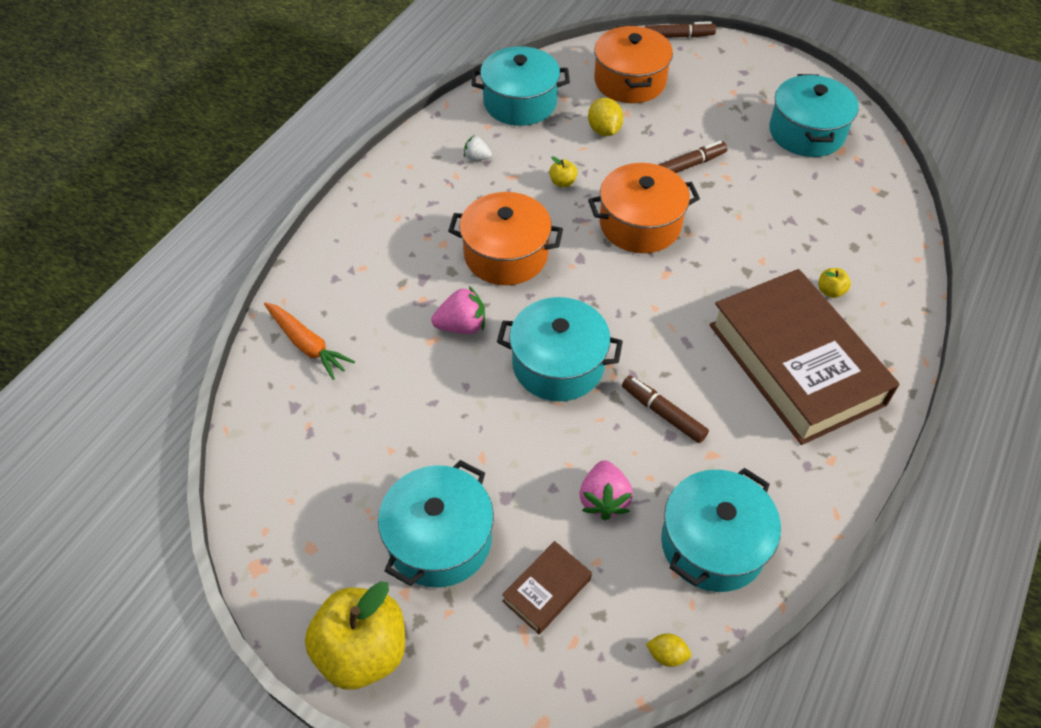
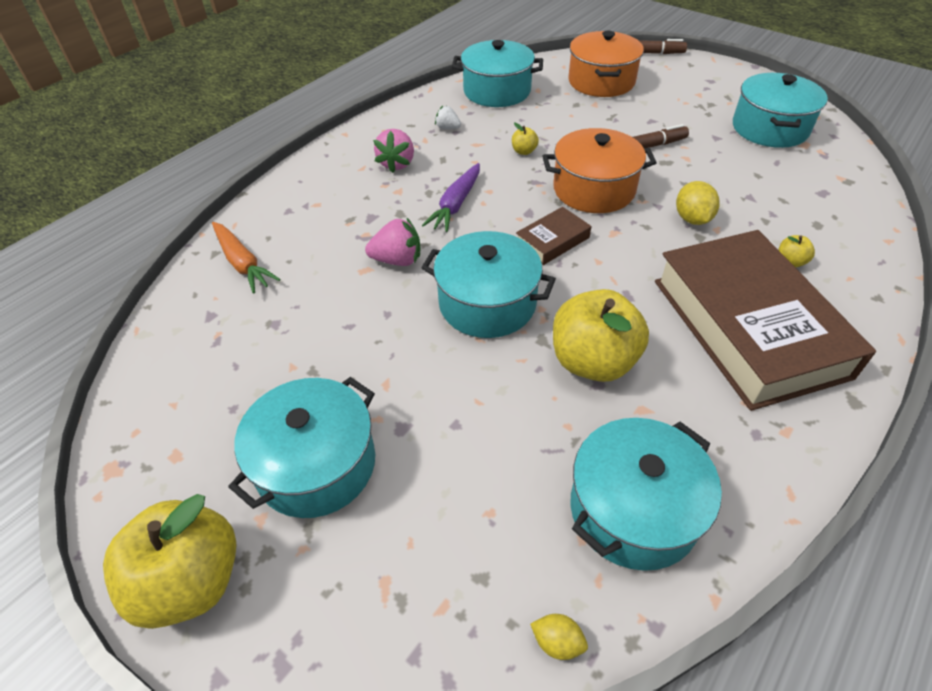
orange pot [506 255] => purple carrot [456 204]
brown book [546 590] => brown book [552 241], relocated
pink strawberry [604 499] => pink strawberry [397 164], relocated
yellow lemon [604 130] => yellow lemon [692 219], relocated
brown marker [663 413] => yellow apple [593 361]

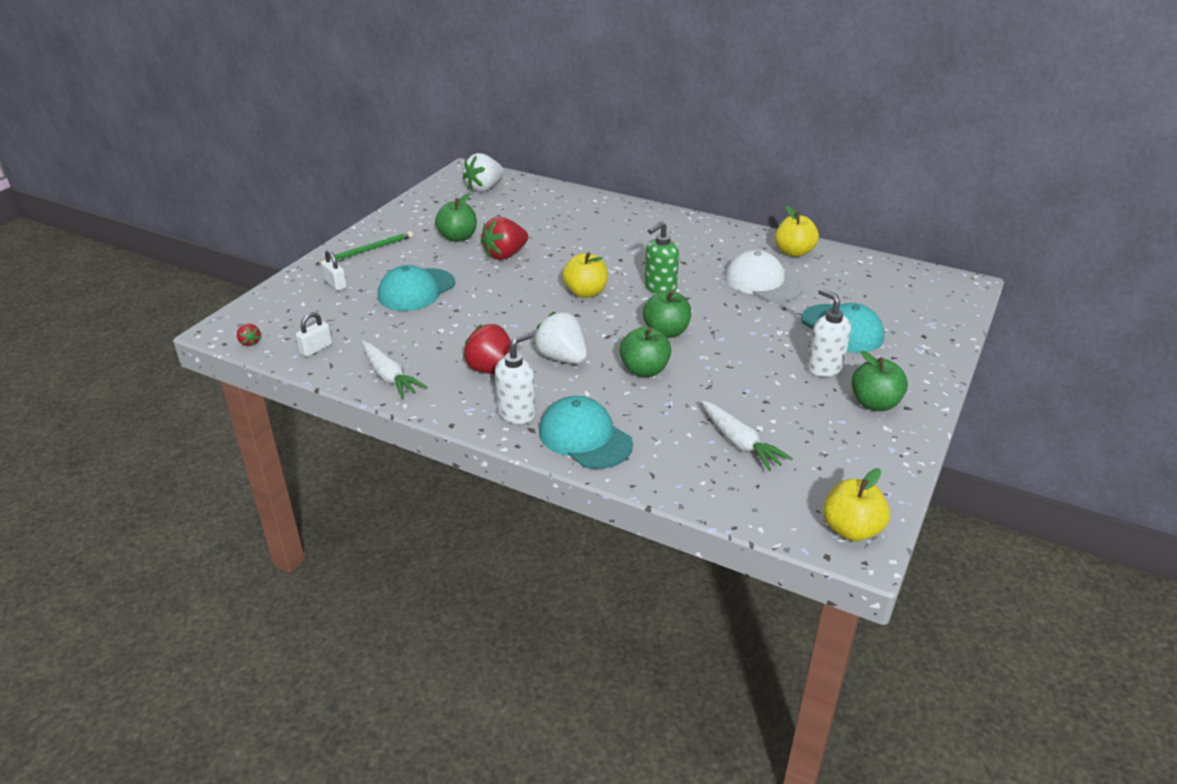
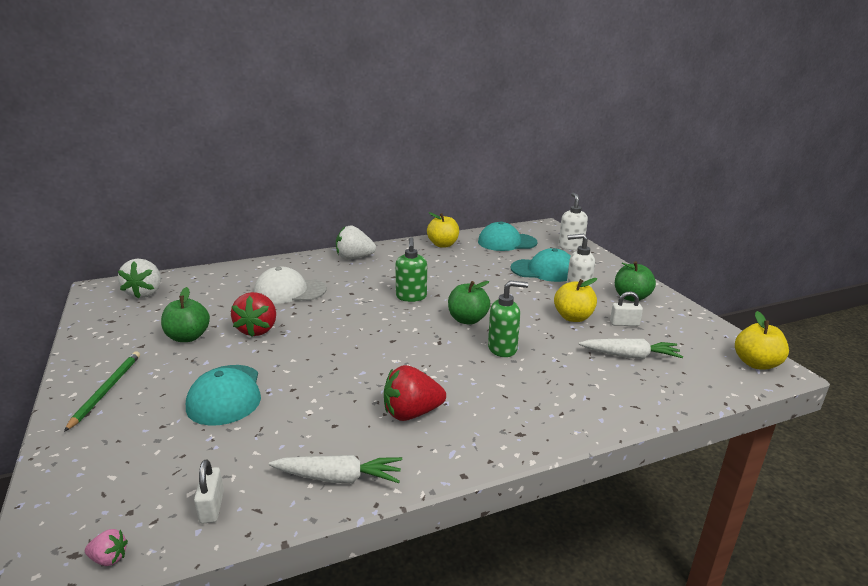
red strawberry [249 342] => pink strawberry [109 558]
white padlock [335 284] => white padlock [624 323], relocated
white soap dispenser [517 413] => white soap dispenser [571 246], relocated
white strawberry [562 358] => white strawberry [354 258], relocated
turquoise cap [585 437] => turquoise cap [507 242], relocated
yellow apple [585 292] => yellow apple [573 317], relocated
green apple [644 370] => green soap dispenser [502 349]
white cap [762 282] => white cap [290 291], relocated

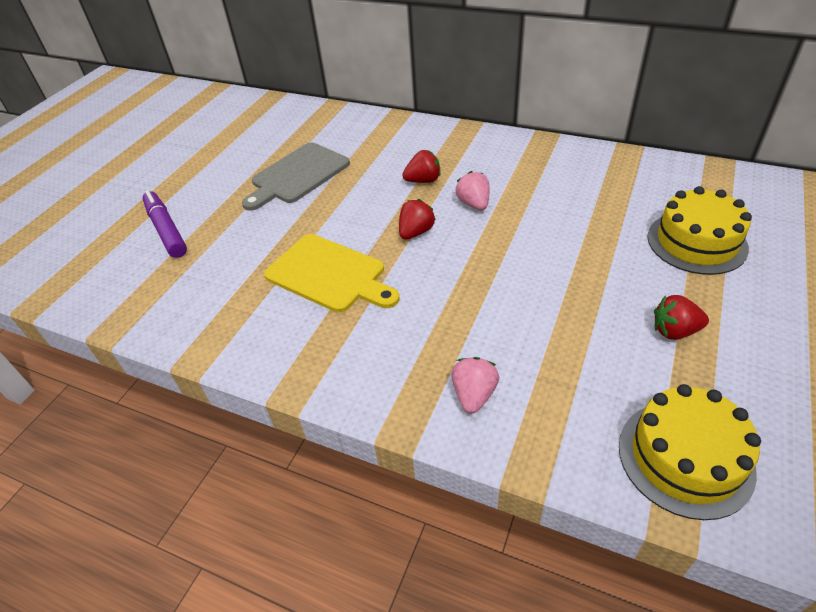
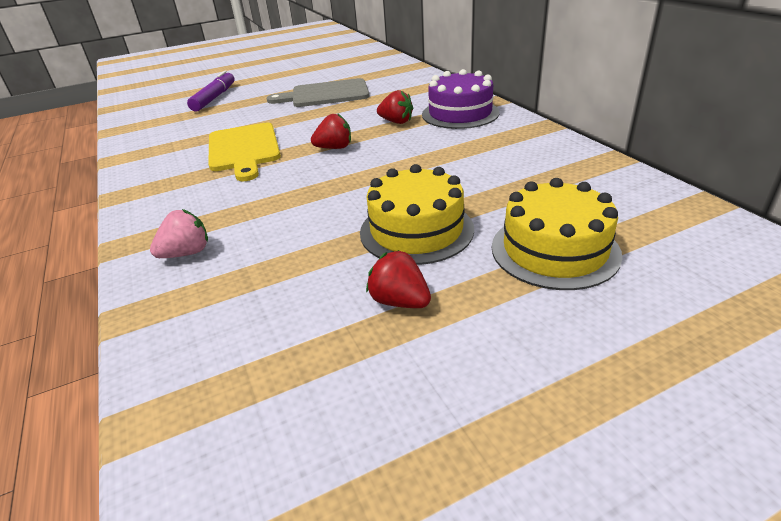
pink strawberry [474 204] => nothing
yellow cake [685 457] => yellow cake [416 230], relocated
nothing => purple cake [460 113]

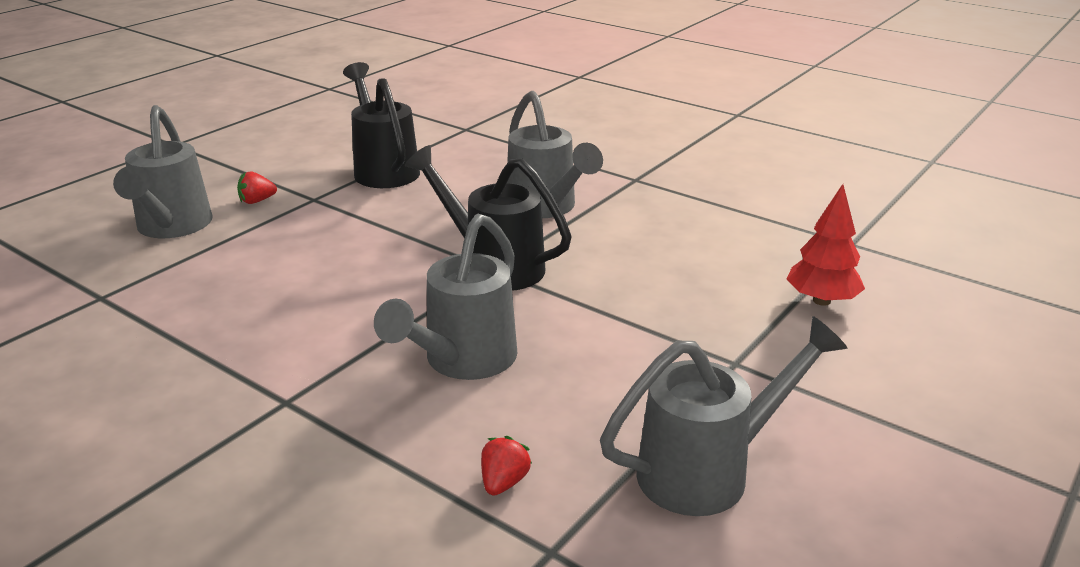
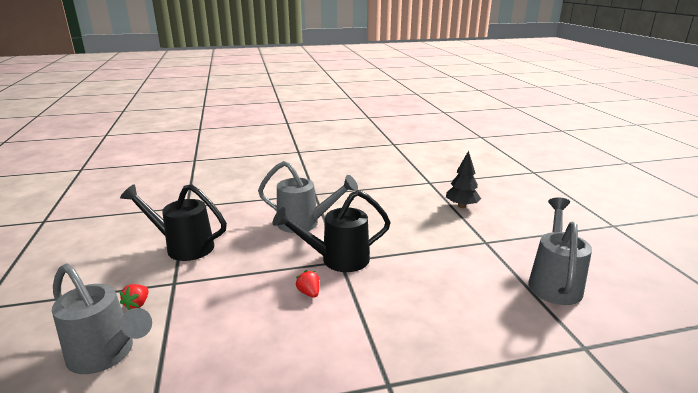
grey watering can [462 362] => nothing
red strawberry [503 482] => red strawberry [309 293], relocated
red tree [821 300] => black tree [461 206]

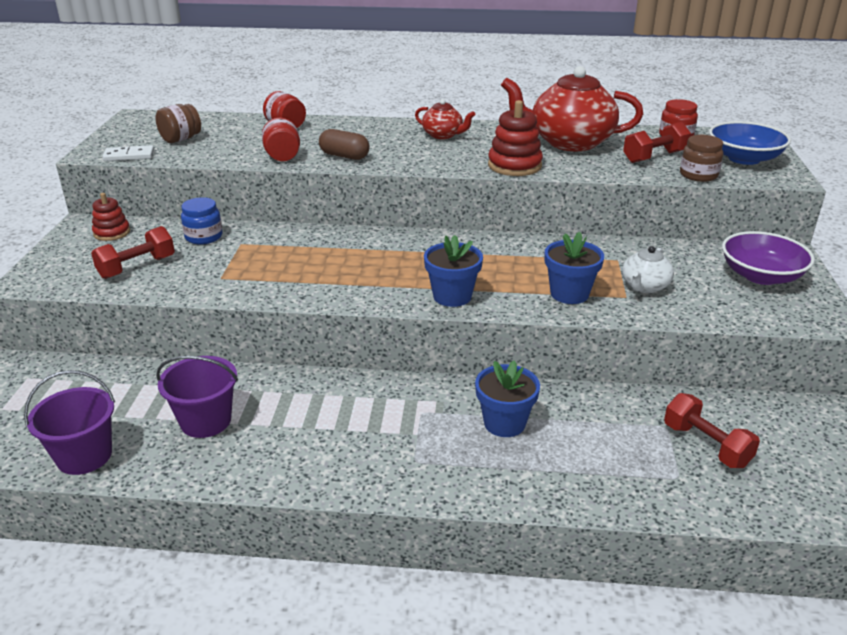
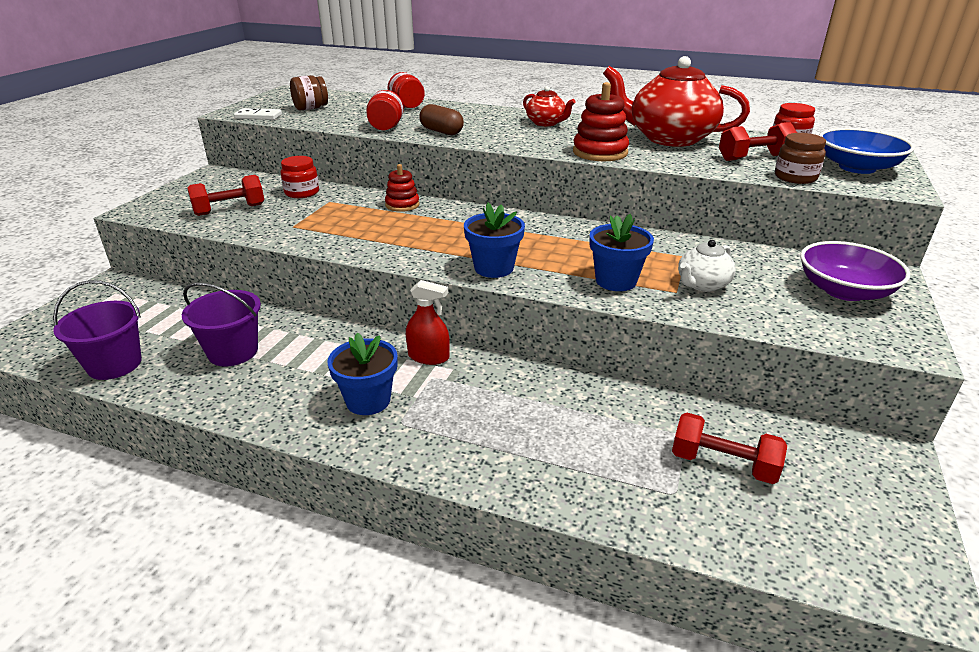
red stacking toy [112 233] => red stacking toy [402 205], relocated
blue jar [204 237] => red jar [302 193]
blue flower pot [504 423] => blue flower pot [368 400], relocated
red dumbbell [706 445] => red dumbbell [723 464], 45 degrees counterclockwise
nothing => red spray bottle [428 357]

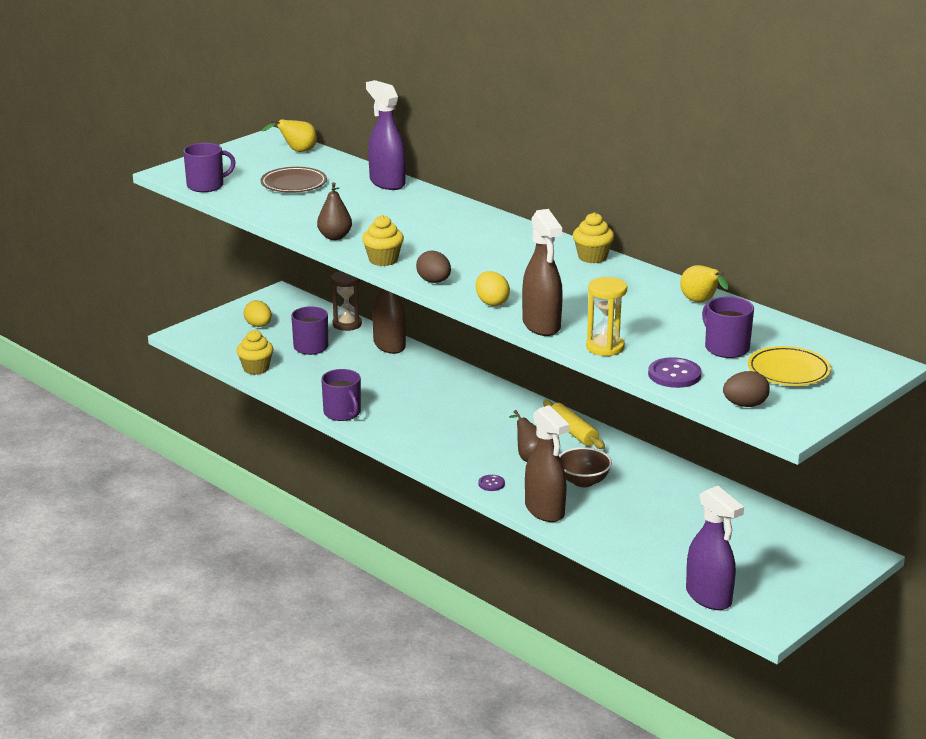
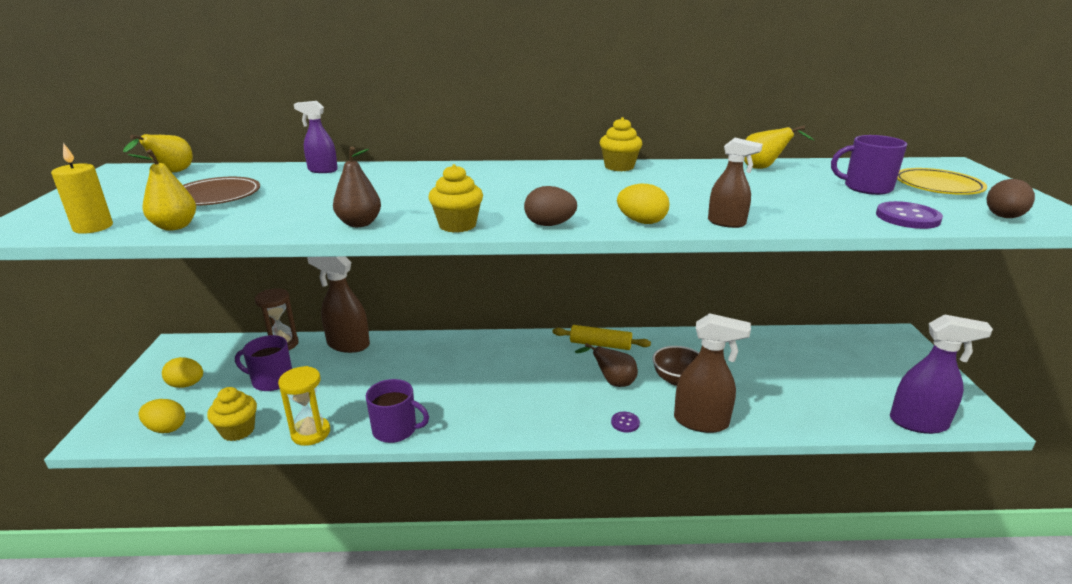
purple mug [206 185] => yellow candle [93 227]
purple spray bottle [387 183] => purple spray bottle [322 170], x0.58
brown spray bottle [541 325] => brown spray bottle [727 223], x0.58
yellow hourglass [605 347] => yellow hourglass [311 433], relocated
nothing => yellow pear [175 226]
nothing => yellow egg [166 428]

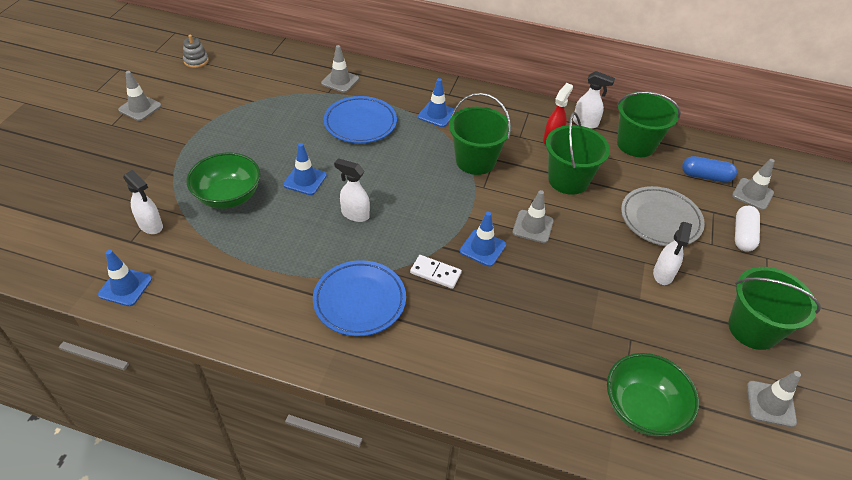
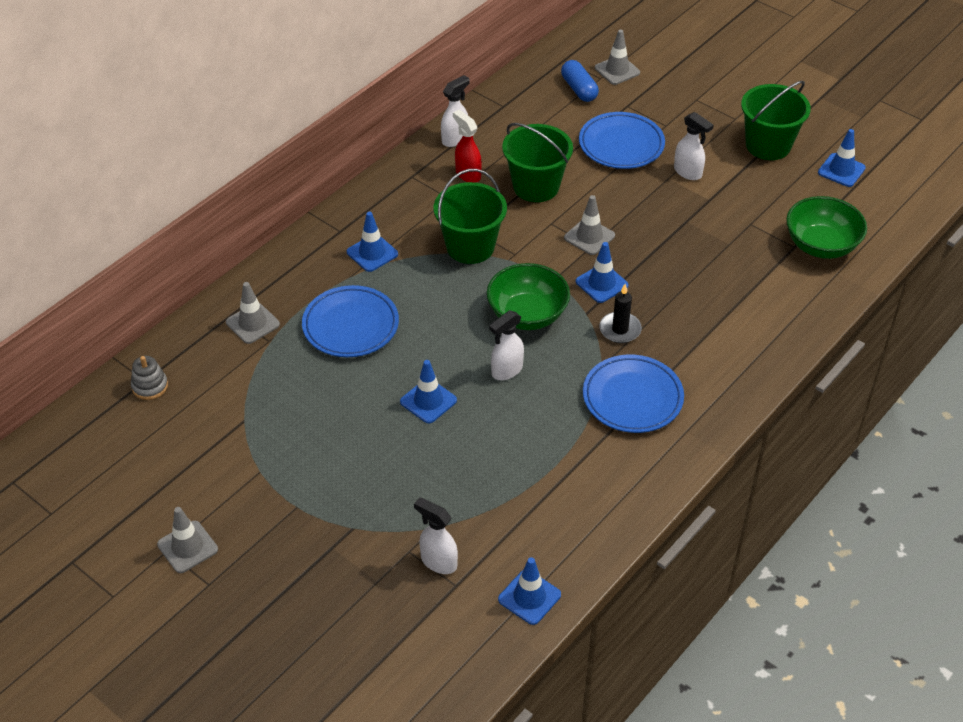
white spray bottle [151 226] => white spray bottle [438 562], 120 degrees counterclockwise
grey stacking toy [196 61] => grey stacking toy [150 386], relocated
green bowl [228 196] => green bowl [527 315], relocated
white domino [435 273] => black candle [620 329]
green bucket [636 144] => nothing
grey plate [660 220] => blue plate [621 145]
blue capsule [705 176] => blue capsule [579 89], 60 degrees counterclockwise
white capsule [743 235] => nothing
grey traffic cone [770 404] => blue traffic cone [841 170]

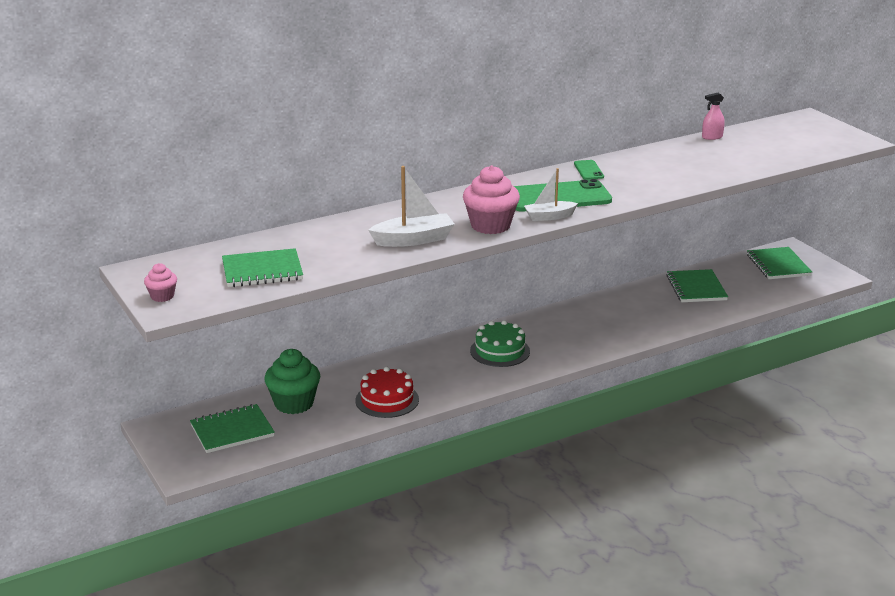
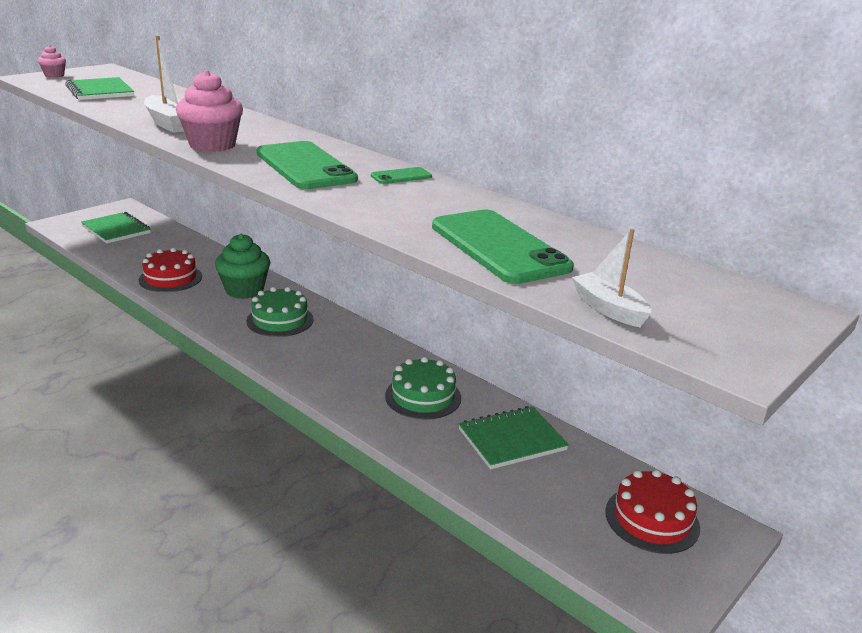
green cupcake [294 403] => green cupcake [244 290], relocated
white boat [549 216] => white boat [608 309], relocated
pink spray bottle [712 137] => nothing
green notebook [778 265] => red cake [652 519]
nothing => green cake [423 396]
nothing => green phone [499 247]

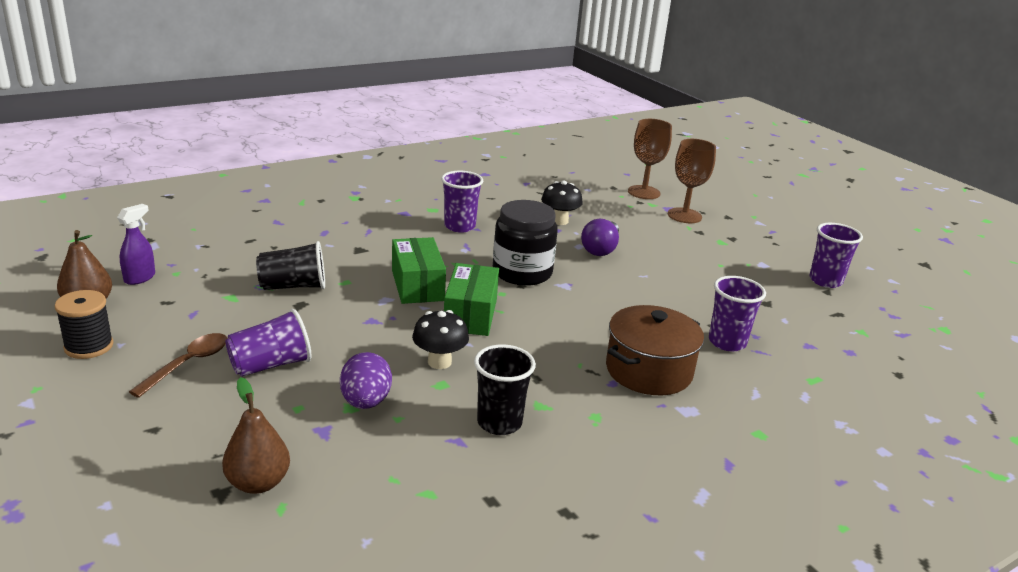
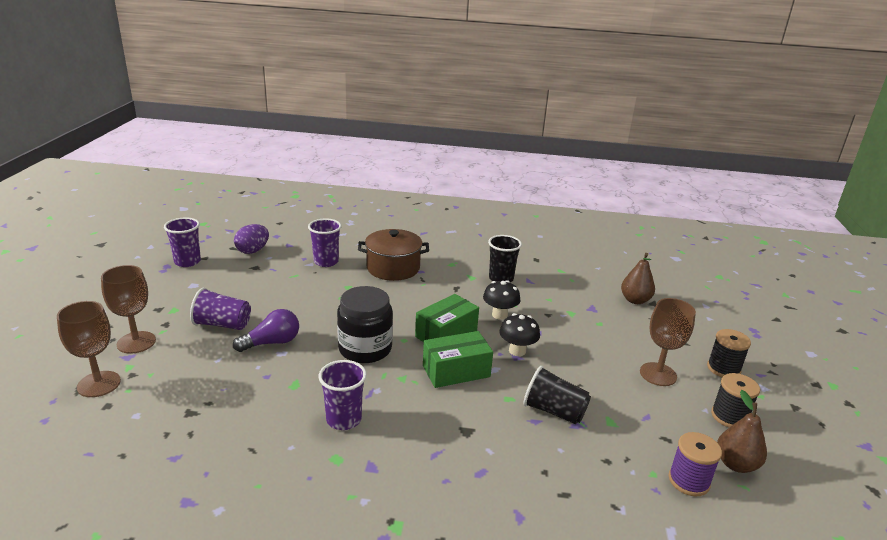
purple spray bottle [140 278] => purple spool [688 481]
brown spoon [188 364] => brown goblet [658 374]
purple cup [270 365] => purple cup [222 324], relocated
purple egg [365 402] => purple egg [253 251], relocated
green box [417 285] => green box [456 371], 45 degrees clockwise
black mushroom [559 221] => black mushroom [517 351], relocated
nothing => black spool [723 369]

